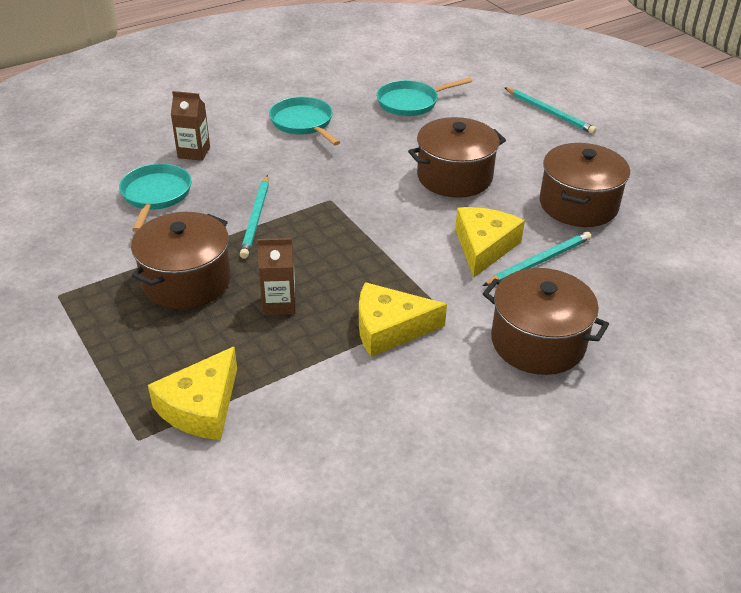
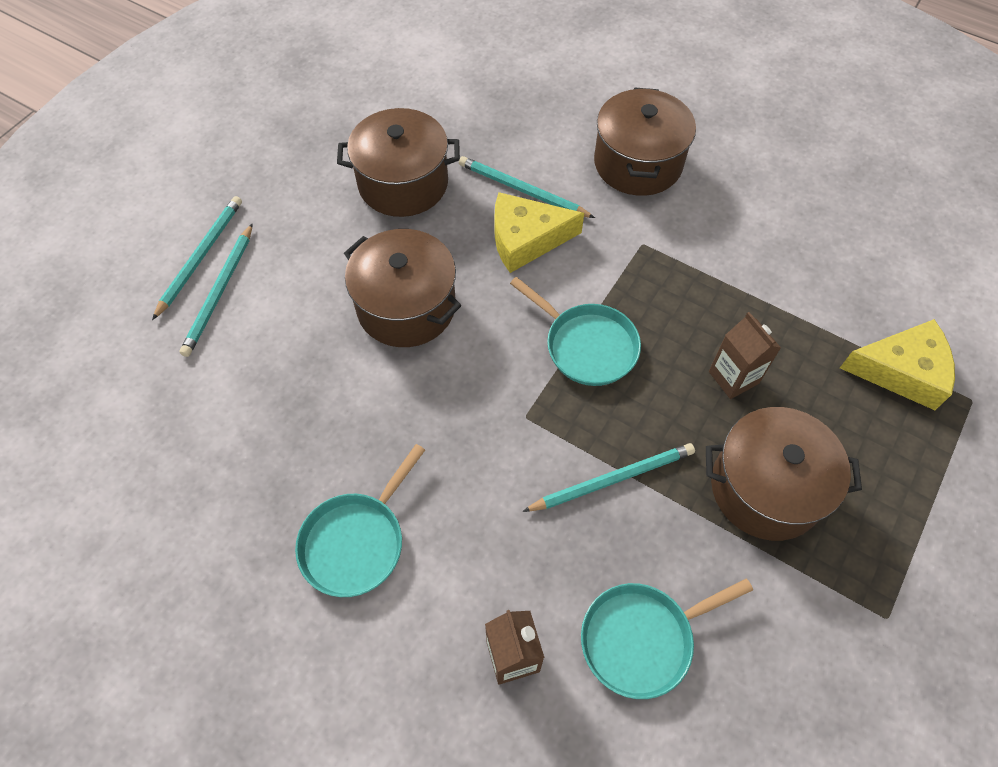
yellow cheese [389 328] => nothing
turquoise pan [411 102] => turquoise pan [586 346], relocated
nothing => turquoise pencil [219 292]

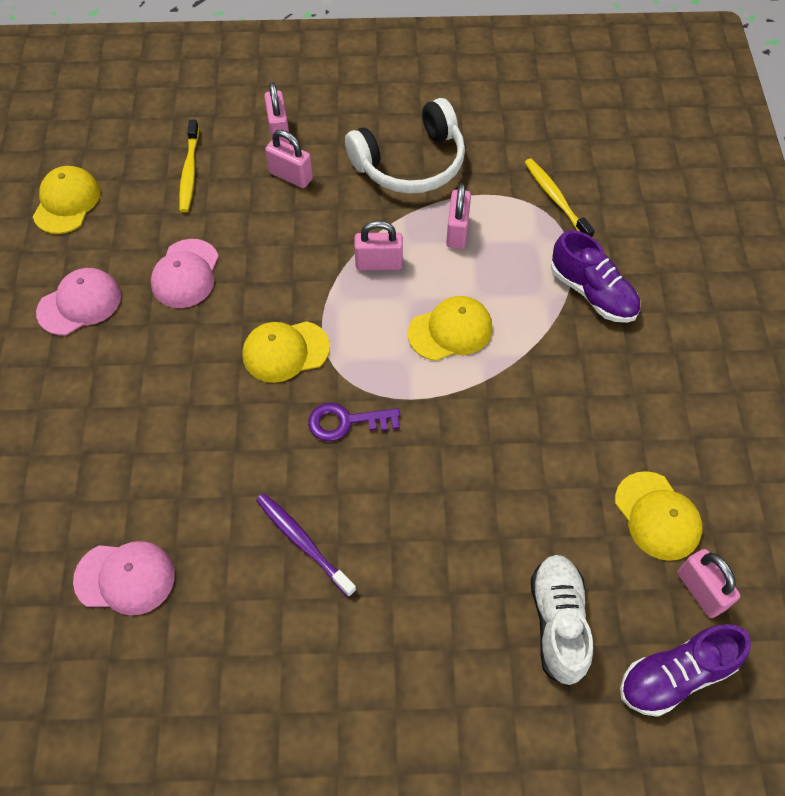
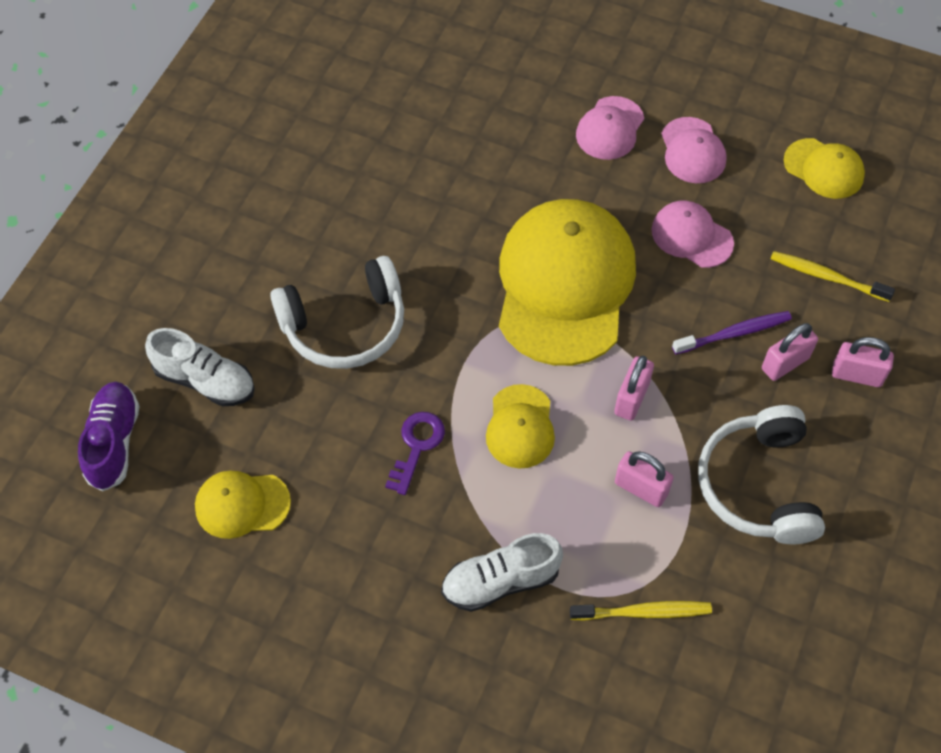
pink cap [125 577] => pink cap [610 128], relocated
yellow cap [285 351] => yellow cap [564 285], x2.13
purple toothbrush [303 543] => purple toothbrush [733 333], relocated
purple key [346 422] => purple key [416 446], relocated
purple shoe [592 293] => white shoe [500 581]
pink padlock [700 590] => nothing
nothing => white headphones [345 325]

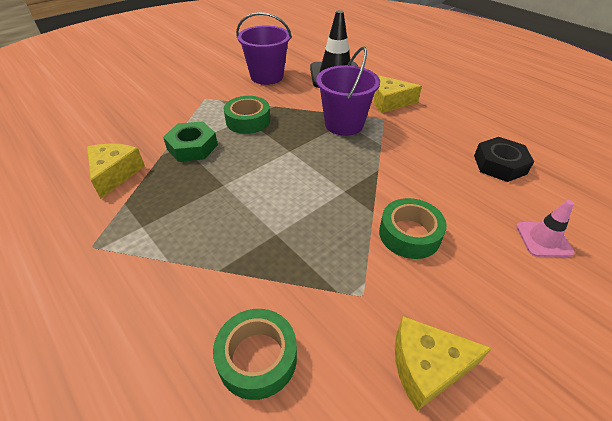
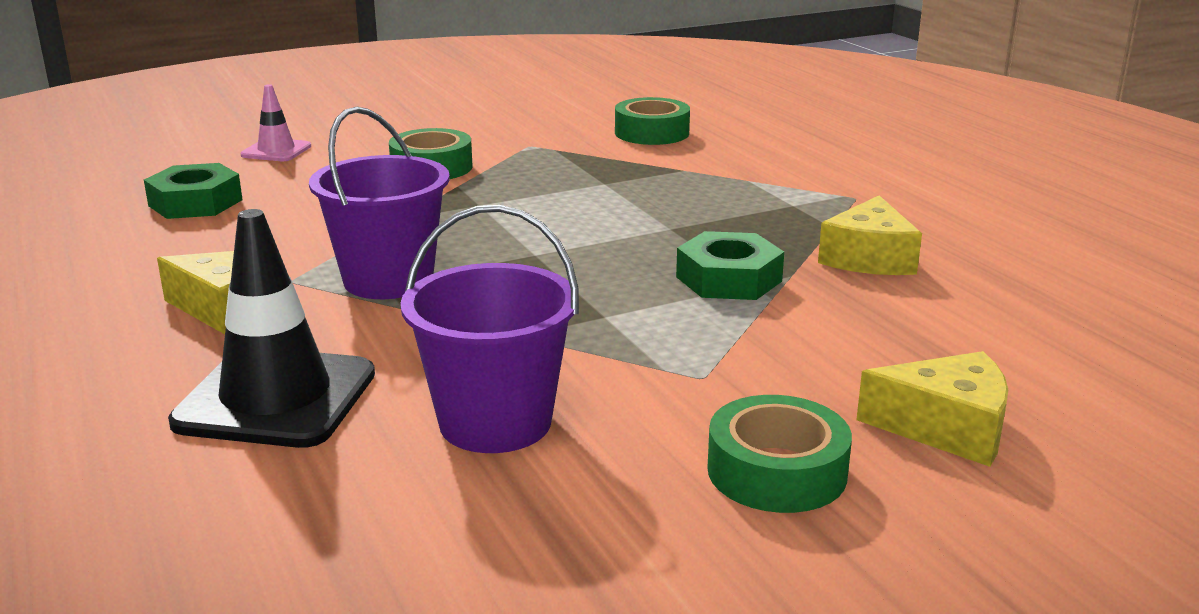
green tape [248 121] => green tape [776 471], relocated
yellow cheese [427 367] => yellow cheese [946 428], relocated
black nut [499 164] => green nut [195 203]

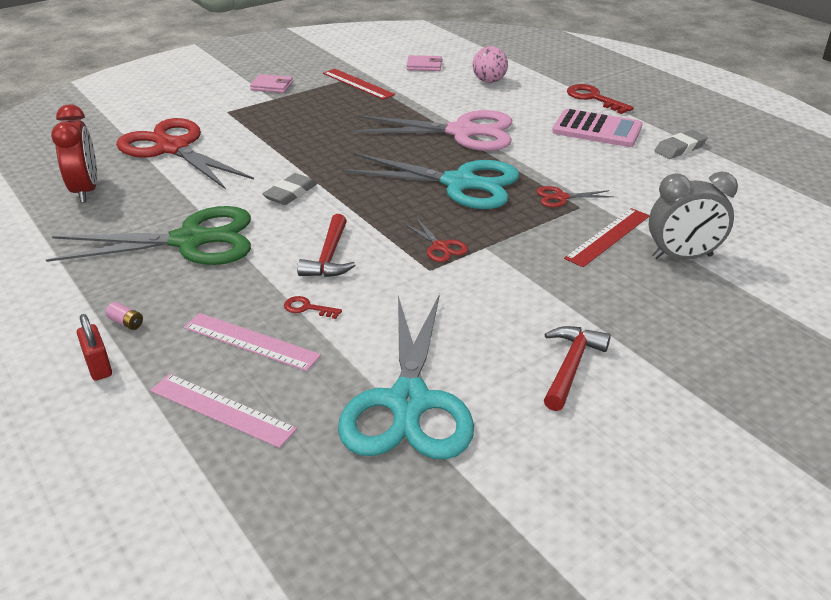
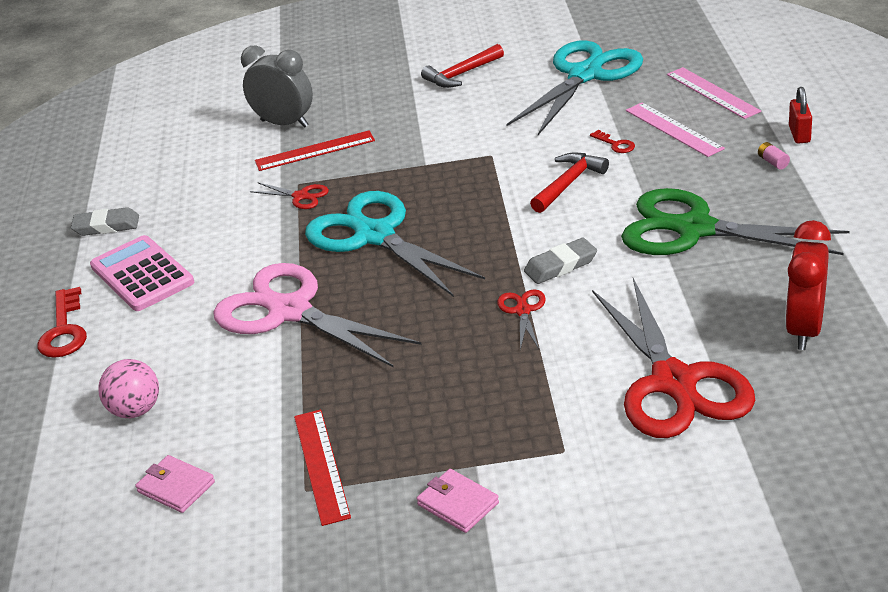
red scissors [440 247] => red scissors [522 311], relocated

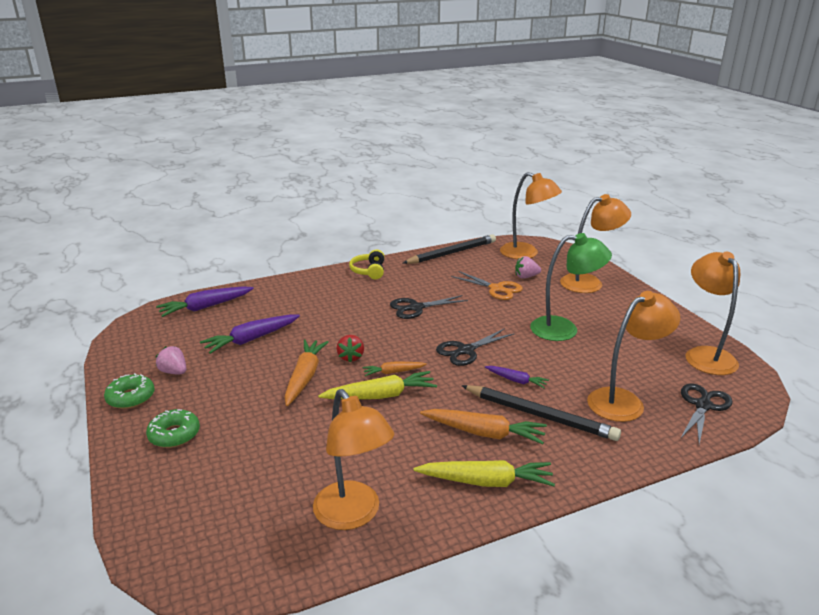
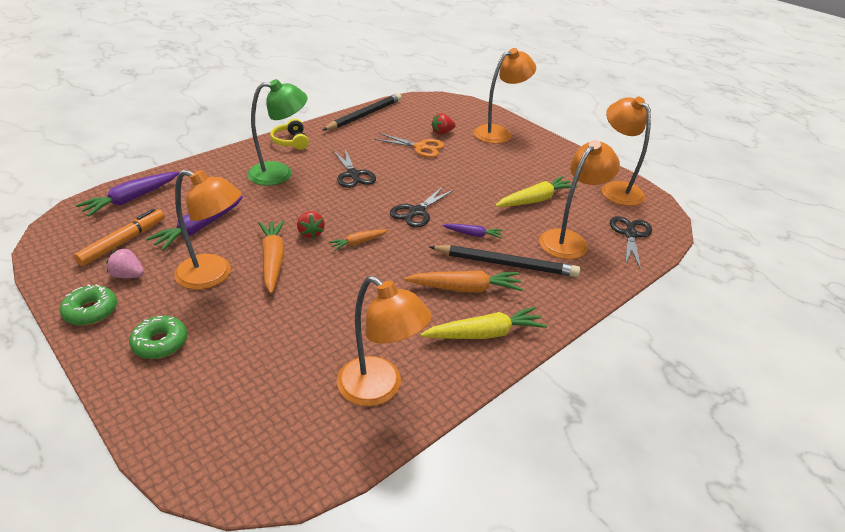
yellow carrot [381 396] => yellow carrot [535 200], relocated
black scissors [416 308] => black scissors [353 175], 75 degrees counterclockwise
orange lamp [526 253] => orange lamp [214 275], relocated
pink strawberry [526 277] => red strawberry [442 133]
green lamp [564 329] => green lamp [280 173], relocated
nothing => orange marker [123 242]

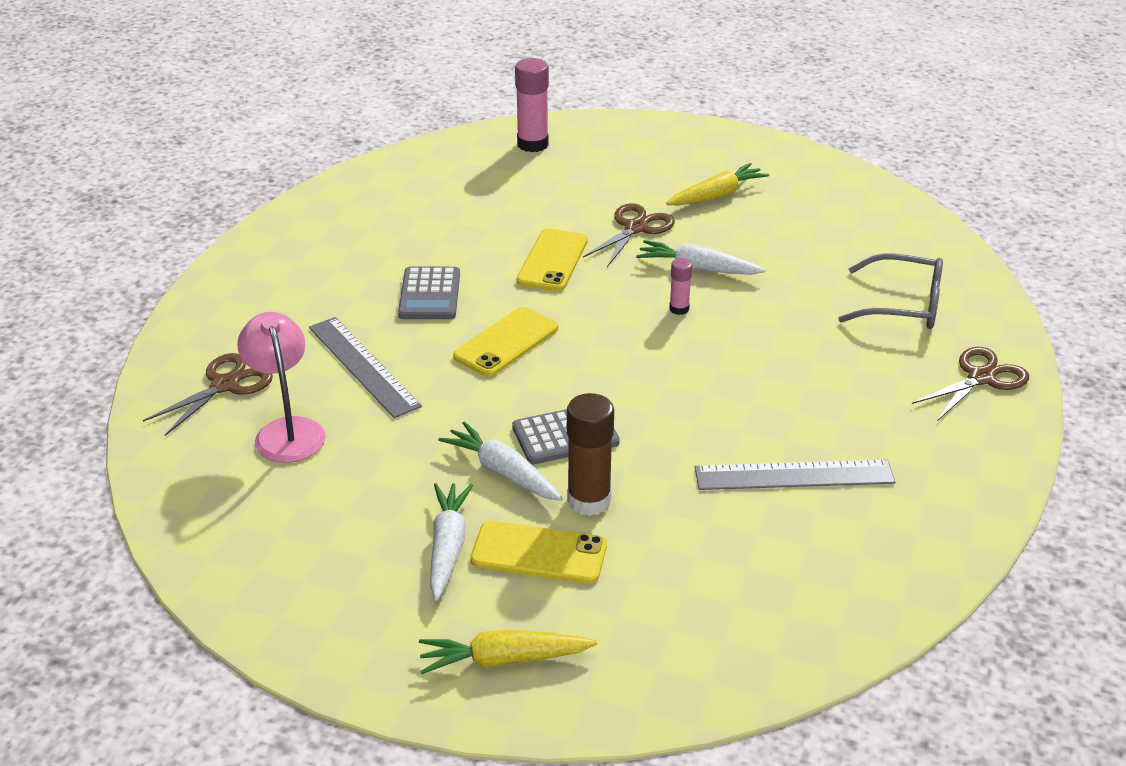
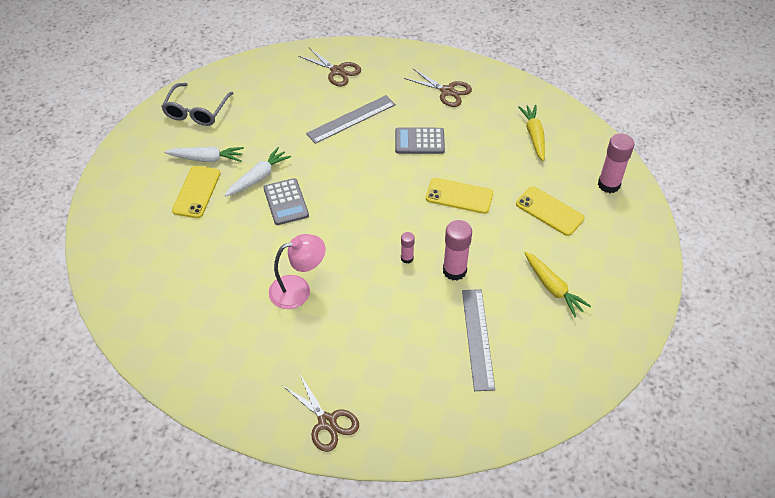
pink lamp [287 430] => pink lamp [298 289], relocated
yellow carrot [504 660] => yellow carrot [534 136], relocated
yellow phone [506 342] => yellow phone [549 211], relocated
brown glue stick [589 501] => nothing
brown scissors [635 228] => brown scissors [447 91], relocated
white carrot [697 268] => pink glue stick [454 270]
grey ruler [794 475] => grey ruler [478 338], relocated
grey glasses [904 305] => grey glasses [196 112], relocated

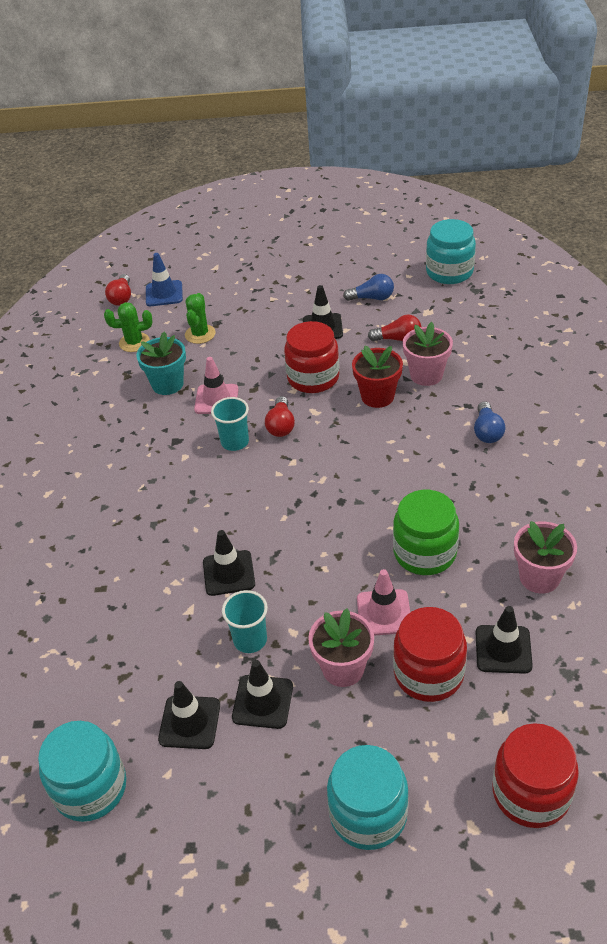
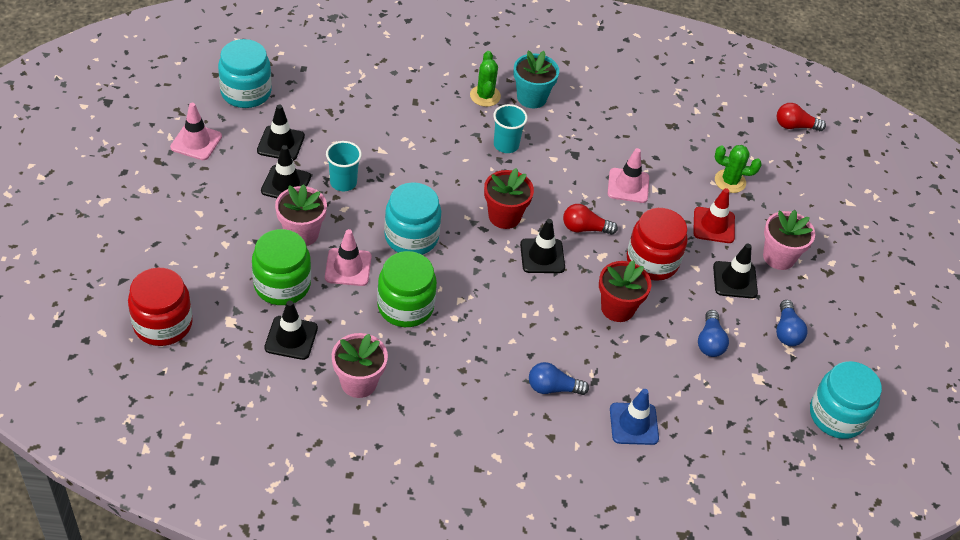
green cactus [134 342] => green cactus [485 96], relocated
turquoise flower pot [167 384] => turquoise flower pot [531 98], relocated
blue traffic cone [164 294] => blue traffic cone [634 424], relocated
black traffic cone [228 573] => black traffic cone [542 256], relocated
turquoise cup [235 442] => turquoise cup [506 145], relocated
turquoise jar [368 814] => turquoise jar [411 237], relocated
red light bulb [398 339] => blue light bulb [710 342]
red jar [428 673] => green jar [282 285]
pink flower pot [426 375] => pink flower pot [779 257], relocated
nothing => pink traffic cone [196 142]
nothing => red flower pot [504 216]
nothing => red traffic cone [713 225]

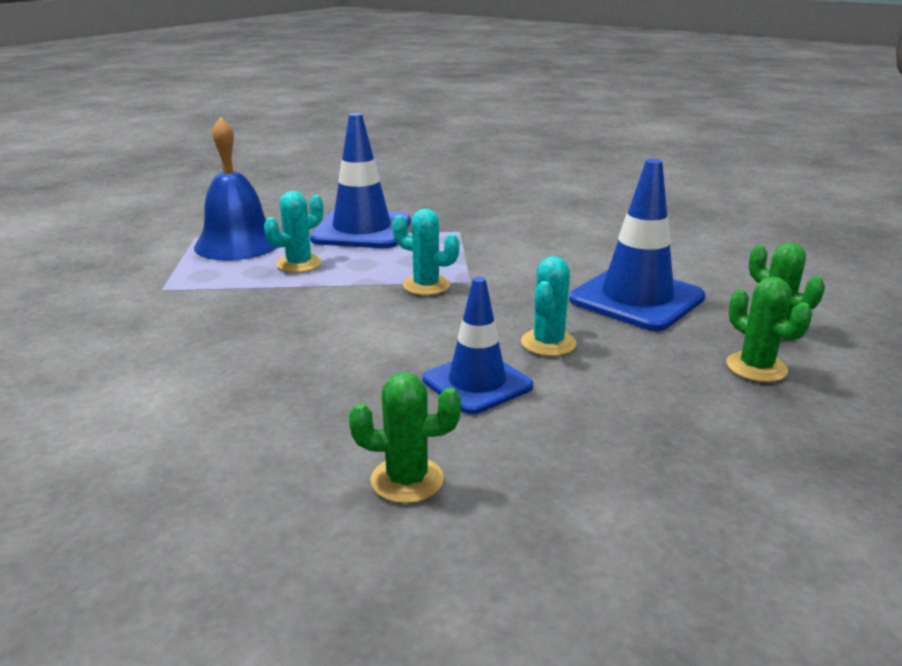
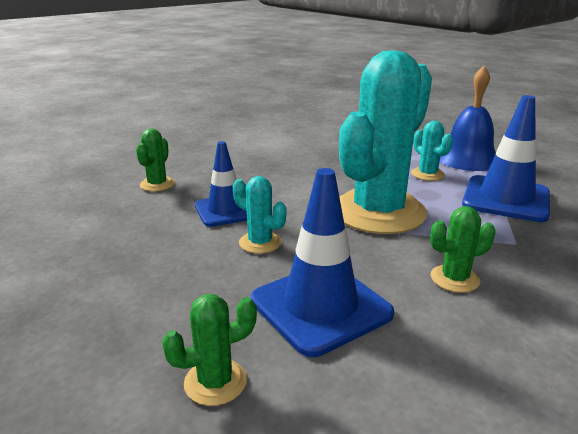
turquoise cactus [426 285] => turquoise cactus [378 212], x2.44
green cactus [756 367] => green cactus [454 279], relocated

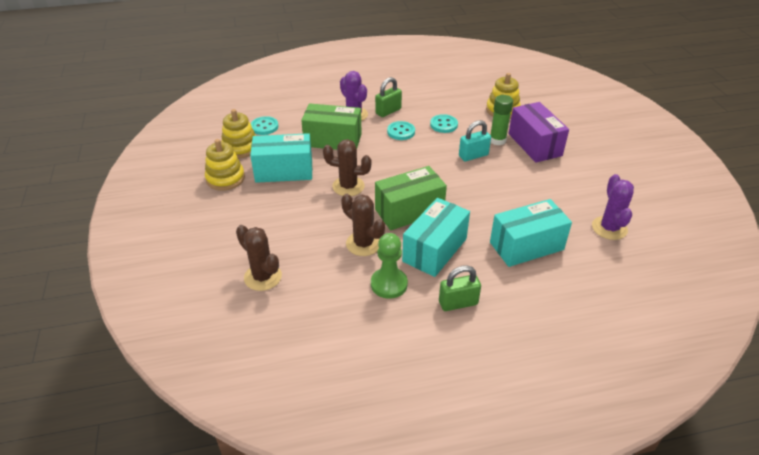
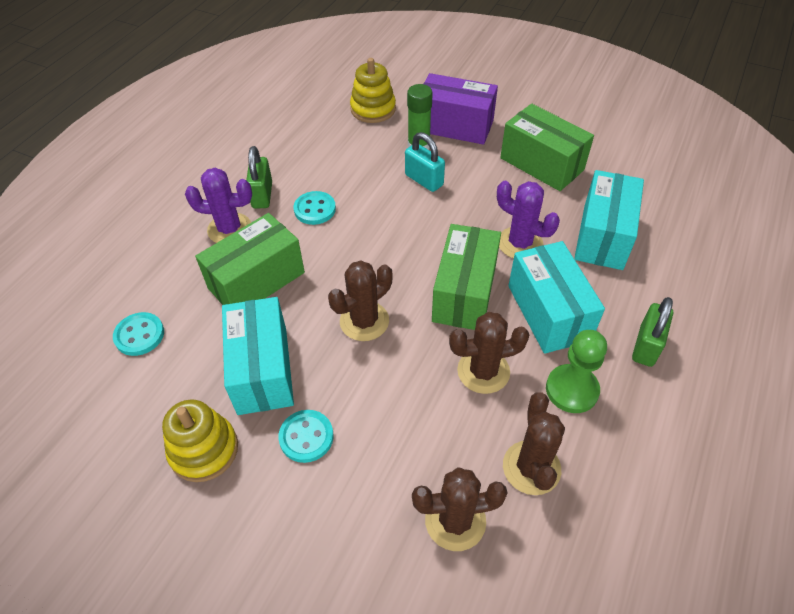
yellow stacking toy [240 148] => nothing
turquoise box [284 171] => turquoise box [262 370], 45 degrees counterclockwise
turquoise button [443 125] => turquoise button [306 437], relocated
turquoise padlock [473 155] => turquoise padlock [424 180], 60 degrees counterclockwise
purple cactus [609 228] => purple cactus [520 243], relocated
nothing => green box [542 164]
nothing => brown cactus [531 467]

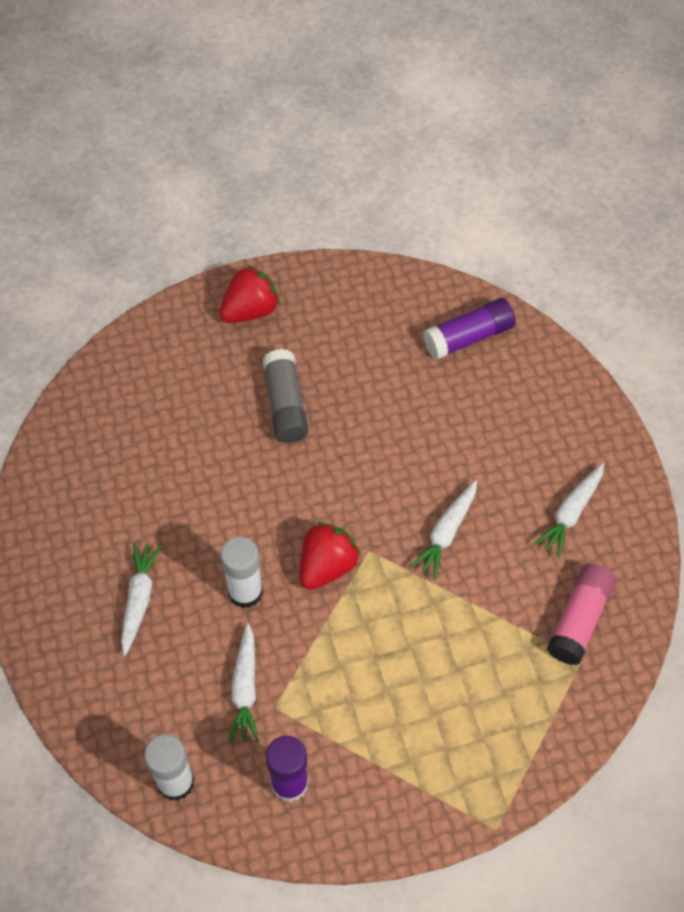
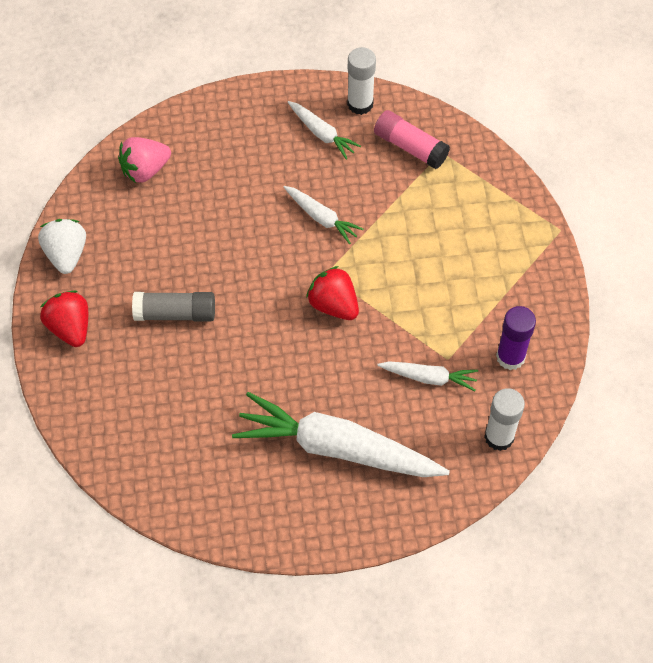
white carrot [139 599] => white carrot [337 448], x2.10
white glue stick [245 592] => white glue stick [360 104], relocated
purple glue stick [468 337] => pink strawberry [145 170]
nothing => white strawberry [66 254]

